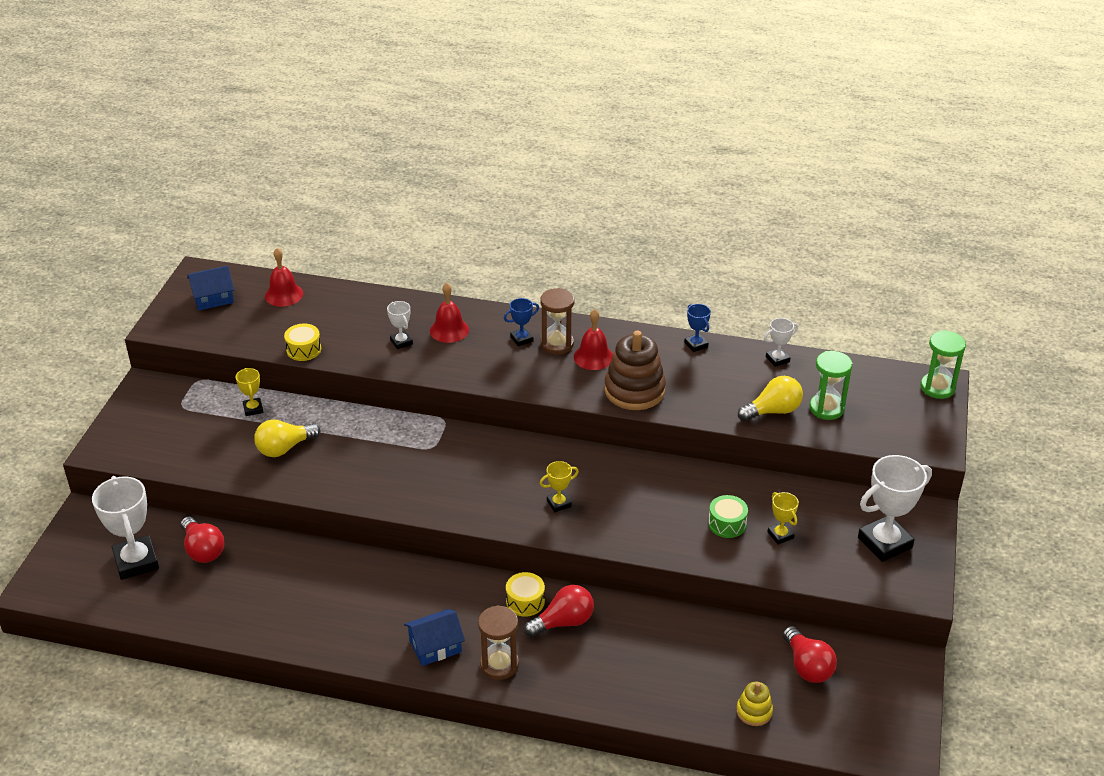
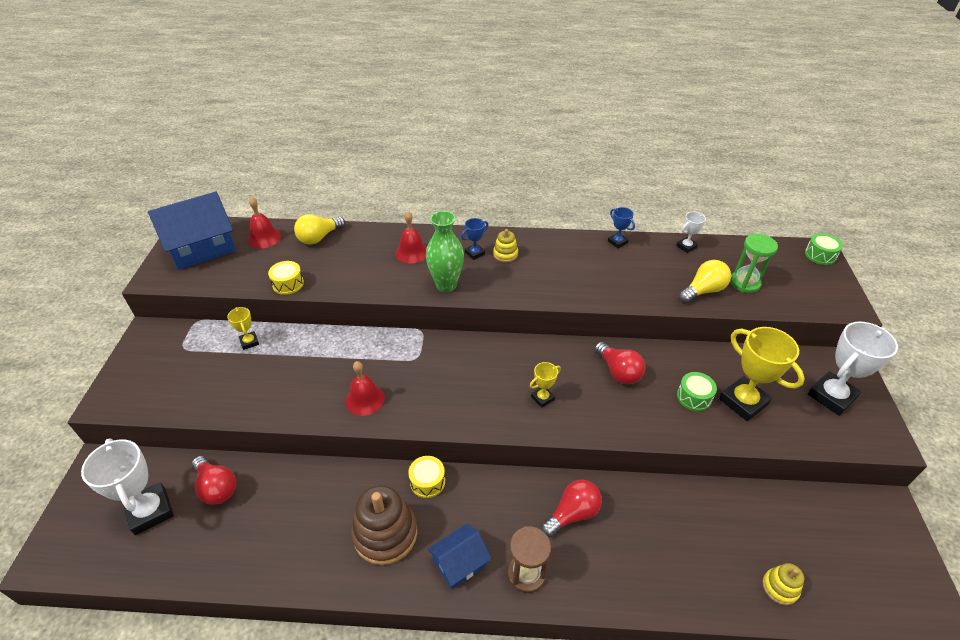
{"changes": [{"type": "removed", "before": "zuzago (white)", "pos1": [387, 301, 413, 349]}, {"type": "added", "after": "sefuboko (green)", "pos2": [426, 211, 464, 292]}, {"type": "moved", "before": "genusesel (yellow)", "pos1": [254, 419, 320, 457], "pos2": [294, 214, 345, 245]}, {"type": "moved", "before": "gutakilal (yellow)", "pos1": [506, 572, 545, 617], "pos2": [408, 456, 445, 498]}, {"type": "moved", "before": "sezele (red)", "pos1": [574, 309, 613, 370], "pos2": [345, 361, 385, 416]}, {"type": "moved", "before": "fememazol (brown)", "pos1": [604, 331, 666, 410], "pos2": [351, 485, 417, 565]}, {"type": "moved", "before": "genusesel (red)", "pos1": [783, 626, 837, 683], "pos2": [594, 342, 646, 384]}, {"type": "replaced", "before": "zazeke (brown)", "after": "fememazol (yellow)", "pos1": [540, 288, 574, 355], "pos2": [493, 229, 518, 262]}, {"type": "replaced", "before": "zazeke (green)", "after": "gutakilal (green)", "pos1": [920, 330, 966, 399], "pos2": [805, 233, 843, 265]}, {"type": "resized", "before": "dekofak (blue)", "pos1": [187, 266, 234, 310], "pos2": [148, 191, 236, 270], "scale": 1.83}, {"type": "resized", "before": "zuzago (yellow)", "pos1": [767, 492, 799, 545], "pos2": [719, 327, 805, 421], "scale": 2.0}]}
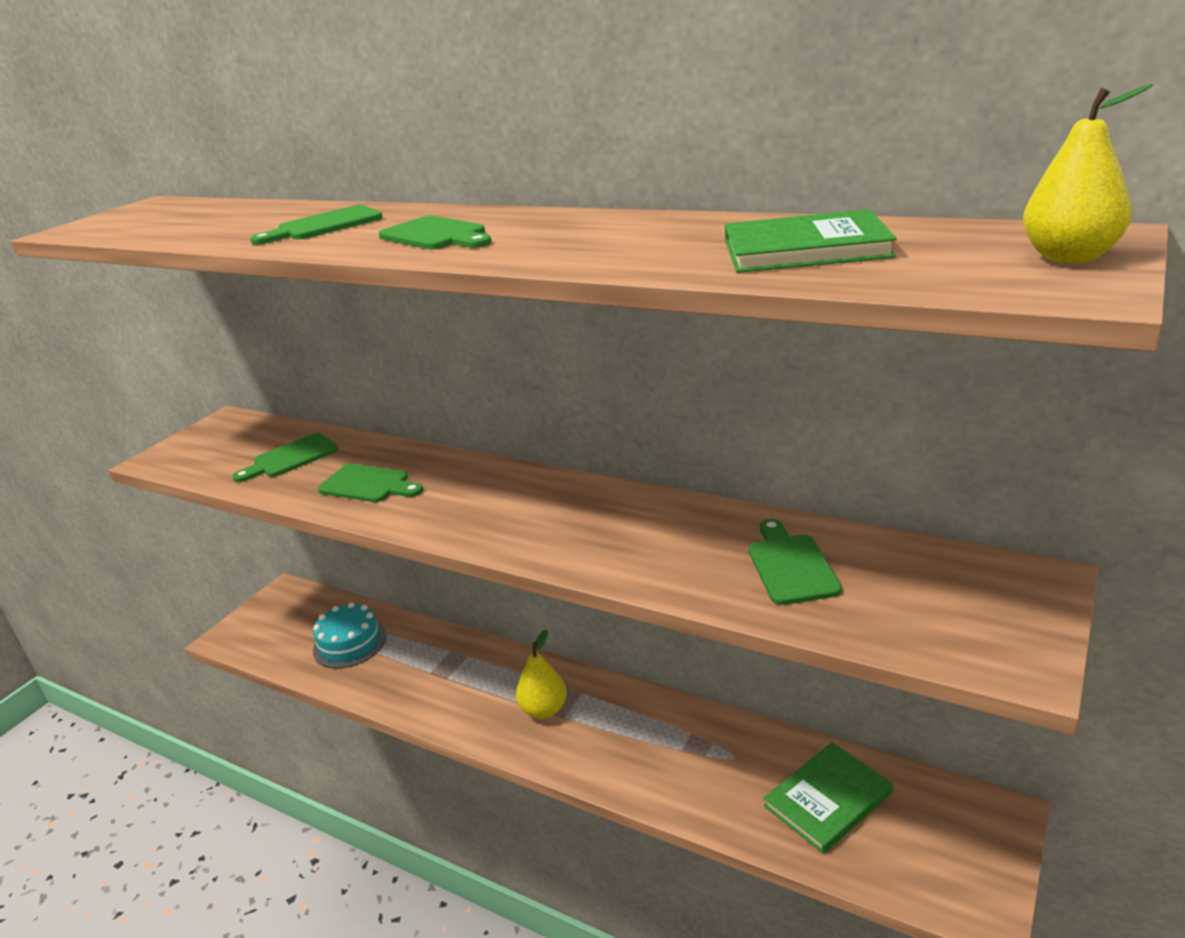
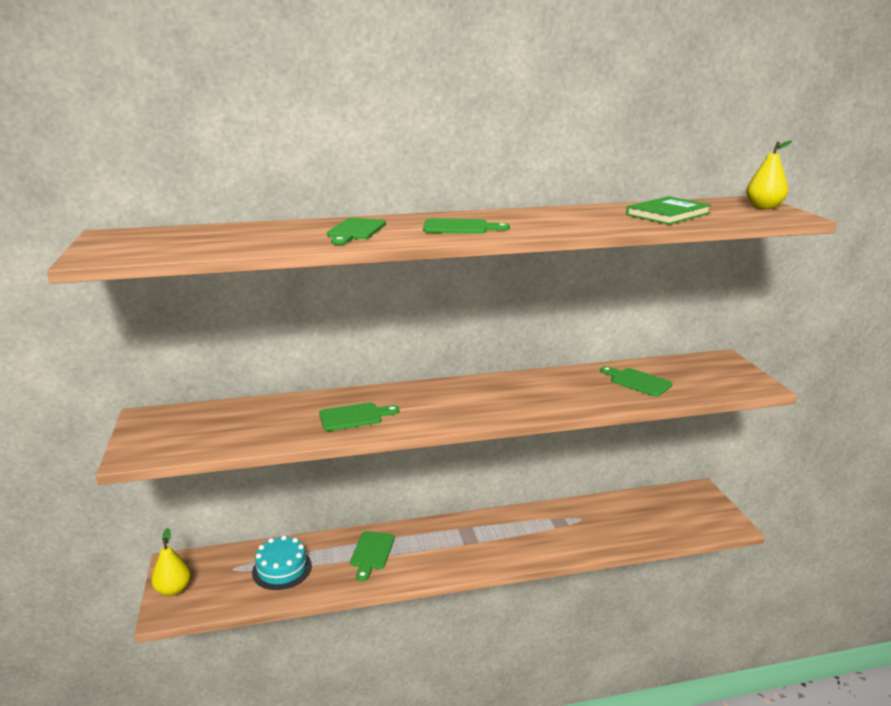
{"changes": [{"type": "removed", "before": "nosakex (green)", "pos1": [764, 742, 893, 854]}, {"type": "moved", "before": "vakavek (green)", "pos1": [232, 433, 338, 482], "pos2": [350, 531, 395, 581]}, {"type": "moved", "before": "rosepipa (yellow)", "pos1": [516, 629, 567, 719], "pos2": [151, 528, 191, 596]}]}
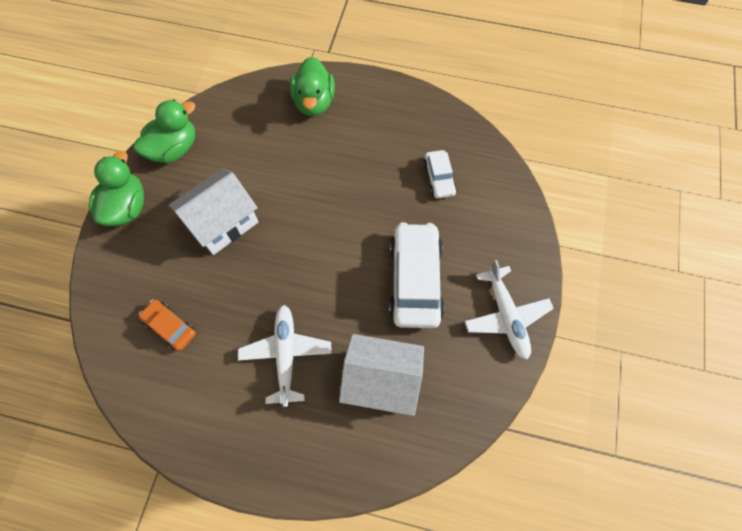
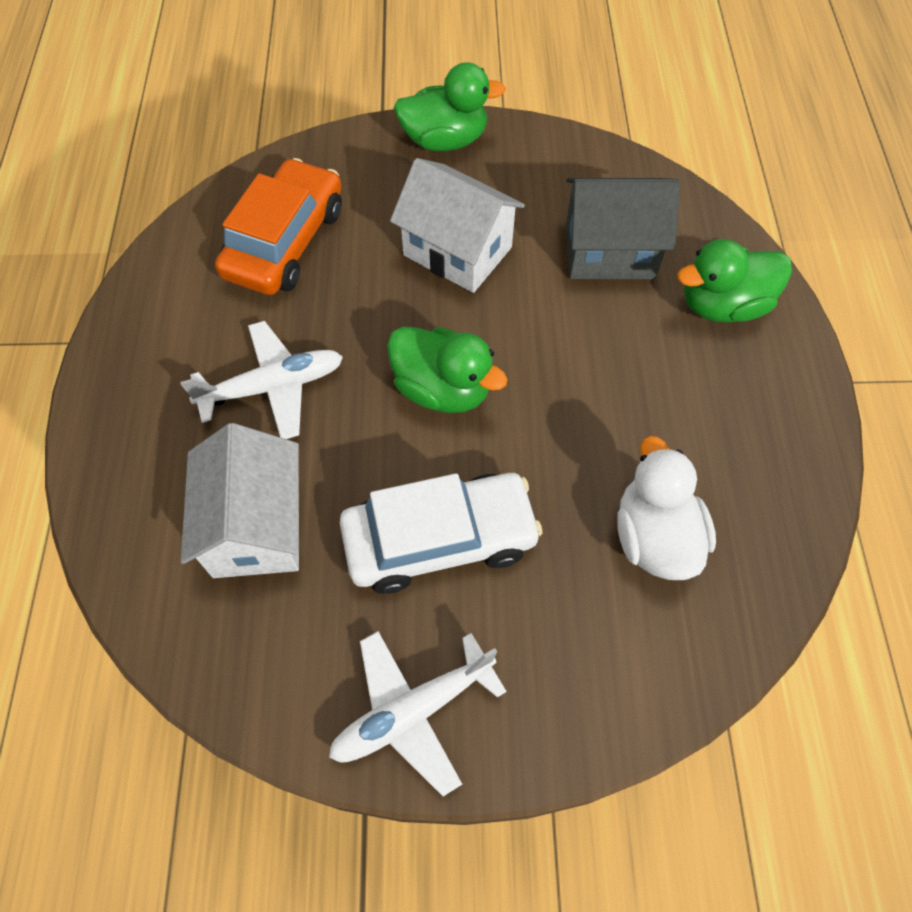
{"changes": [{"type": "added", "after": "dekofak (grey)", "pos2": [566, 178, 680, 279]}, {"type": "moved", "before": "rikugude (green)", "pos1": [133, 99, 195, 163], "pos2": [387, 326, 508, 413]}, {"type": "replaced", "before": "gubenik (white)", "after": "rikugude (white)", "pos1": [423, 150, 457, 199], "pos2": [617, 436, 716, 580]}, {"type": "resized", "before": "gubenik (orange)", "pos1": [139, 300, 196, 351], "pos2": [215, 158, 342, 295], "scale": 1.88}]}
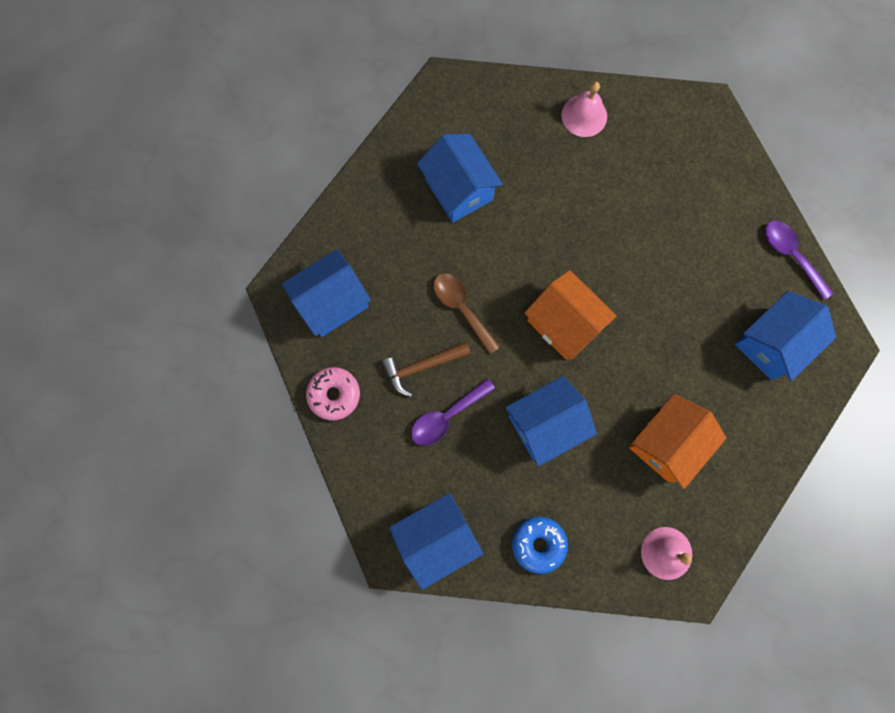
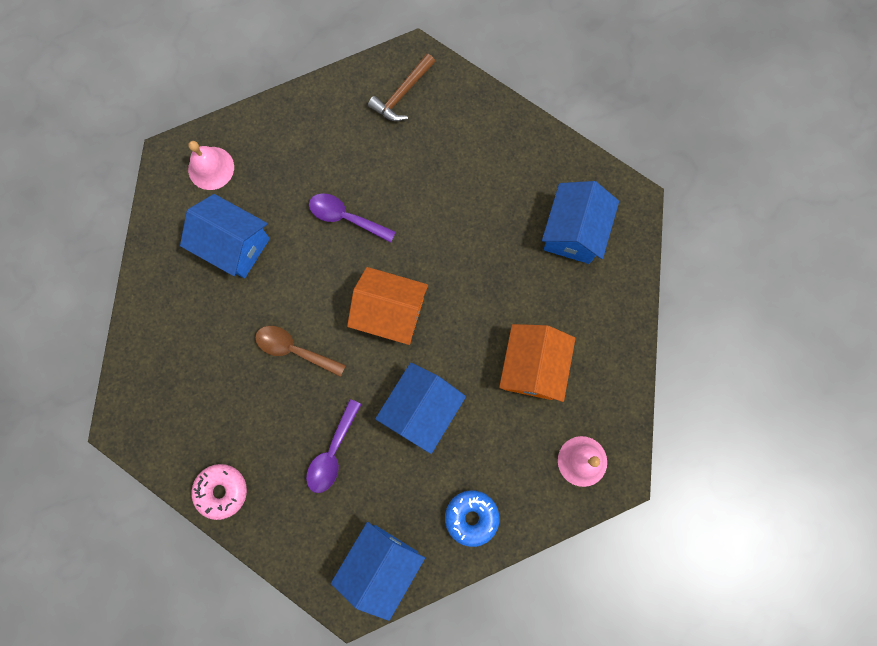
{"changes": [{"type": "removed", "before": "dekofak (blue)", "pos1": [281, 249, 371, 337]}, {"type": "moved", "before": "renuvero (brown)", "pos1": [382, 342, 471, 397], "pos2": [368, 53, 435, 121]}, {"type": "moved", "before": "sezele (pink)", "pos1": [562, 82, 607, 137], "pos2": [188, 141, 234, 190]}, {"type": "moved", "before": "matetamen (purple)", "pos1": [765, 221, 833, 300], "pos2": [309, 193, 396, 243]}]}
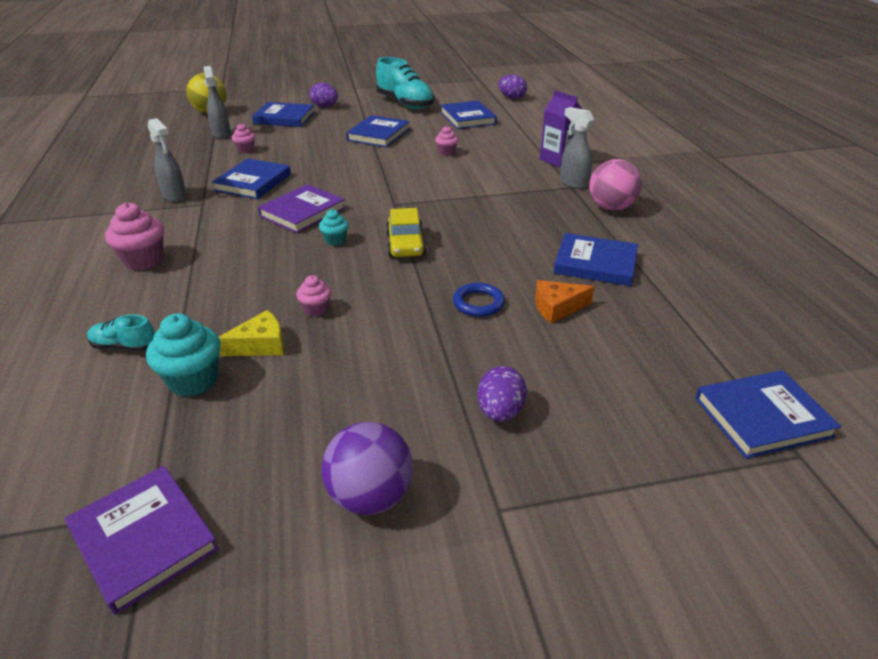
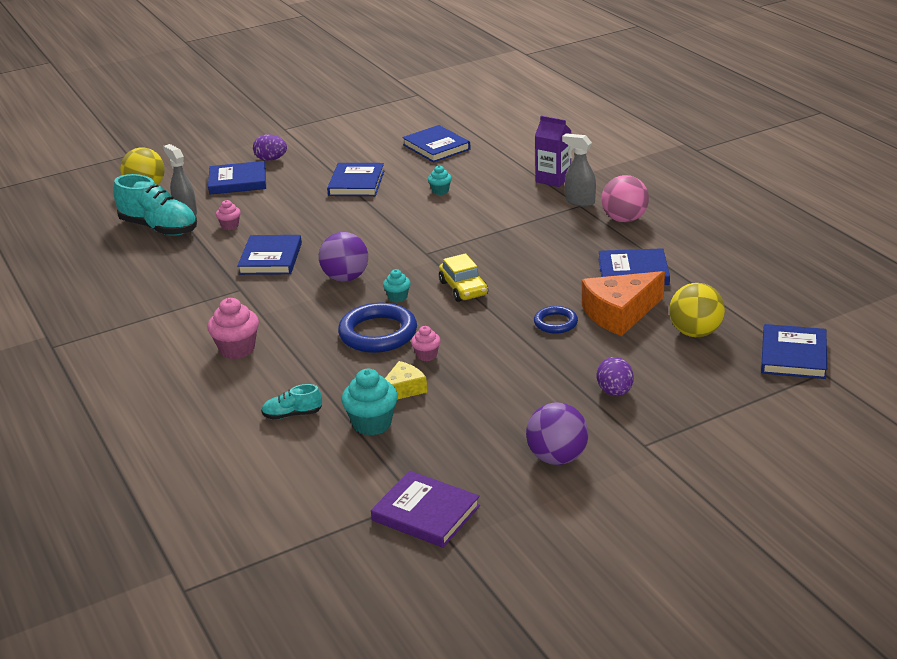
{"changes": [{"type": "removed", "before": "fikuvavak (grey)", "pos1": [148, 118, 187, 202]}, {"type": "removed", "before": "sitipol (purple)", "pos1": [498, 75, 527, 99]}, {"type": "added", "after": "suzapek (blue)", "pos2": [338, 303, 417, 353]}, {"type": "added", "after": "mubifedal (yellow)", "pos2": [669, 283, 725, 337]}, {"type": "moved", "before": "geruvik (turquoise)", "pos1": [376, 57, 434, 109], "pos2": [113, 174, 197, 236]}, {"type": "replaced", "before": "nosakex (purple)", "after": "mubifedal (purple)", "pos1": [258, 184, 345, 233], "pos2": [319, 232, 368, 282]}, {"type": "recoloured", "before": "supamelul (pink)", "after": "supamelul (turquoise)", "pos1": [435, 126, 458, 156], "pos2": [428, 165, 452, 195]}, {"type": "turned", "before": "nosakex (blue)", "pos1": [695, 370, 842, 459], "pos2": [761, 324, 827, 379], "turn": -45}, {"type": "resized", "before": "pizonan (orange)", "pos1": [535, 280, 595, 324], "pos2": [582, 271, 665, 336], "scale": 1.77}]}
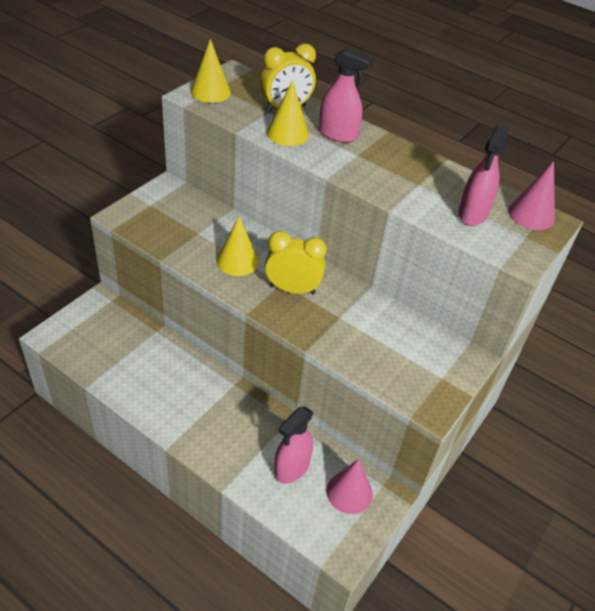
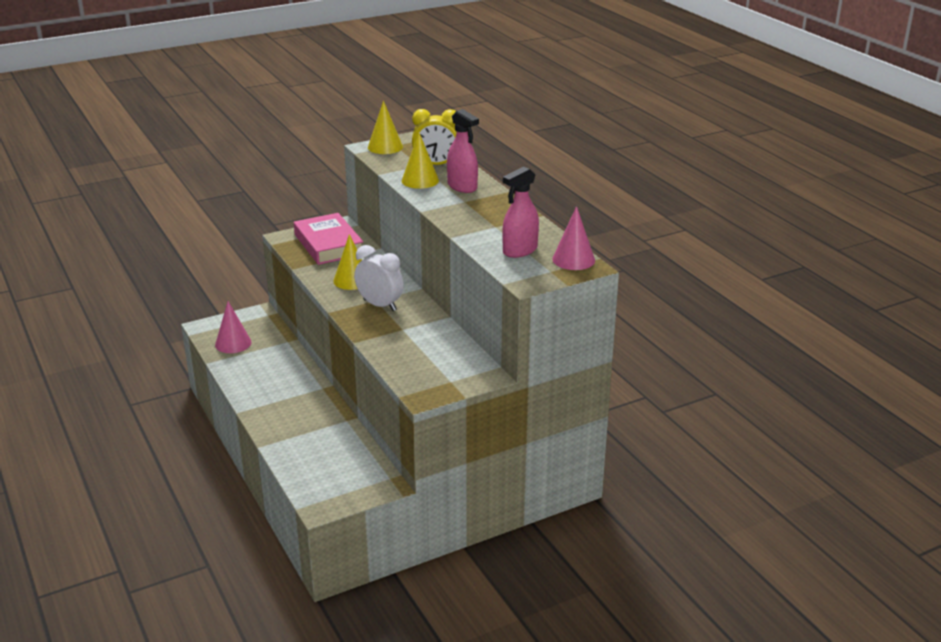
{"changes": [{"type": "removed", "before": "fikuvavak (pink)", "pos1": [274, 407, 314, 483]}, {"type": "added", "after": "nosakex (pink)", "pos2": [294, 213, 363, 265]}, {"type": "moved", "before": "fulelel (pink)", "pos1": [327, 459, 373, 514], "pos2": [215, 301, 252, 353]}, {"type": "recoloured", "before": "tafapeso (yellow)", "after": "tafapeso (white)", "pos1": [265, 231, 327, 295], "pos2": [354, 245, 404, 311]}]}
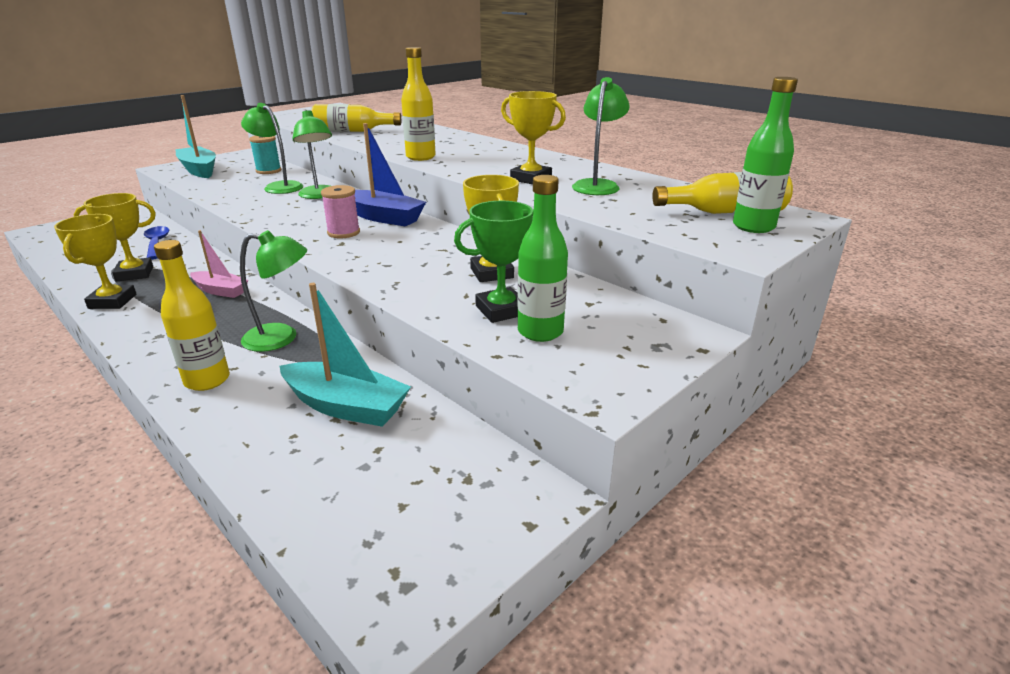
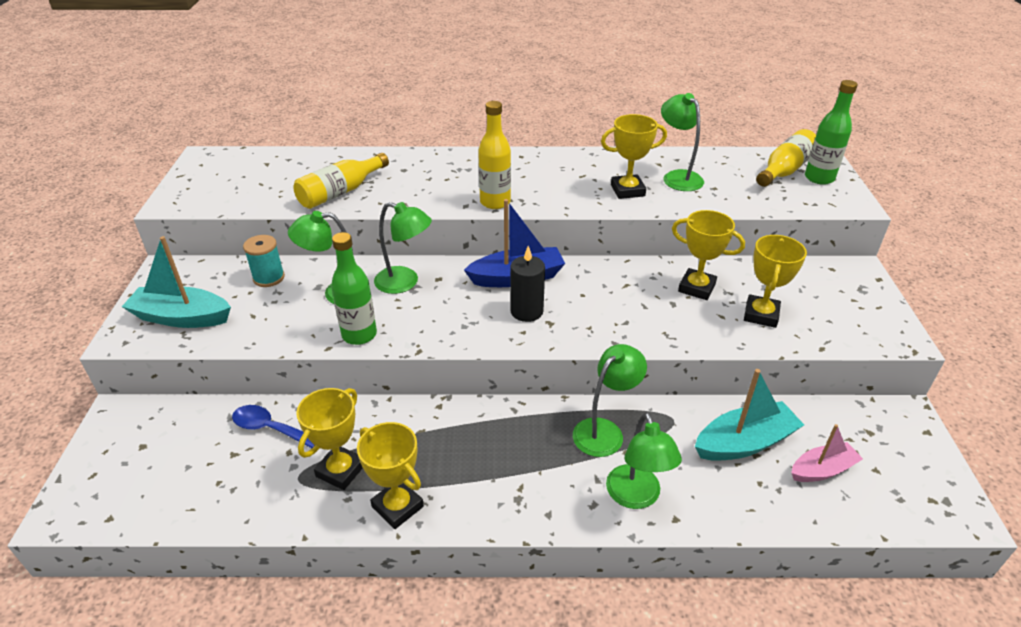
{"changes": [{"type": "moved", "before": "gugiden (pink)", "pos1": [190, 230, 249, 298], "pos2": [791, 424, 863, 482]}, {"type": "moved", "before": "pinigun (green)", "pos1": [517, 175, 568, 342], "pos2": [331, 232, 377, 345]}, {"type": "replaced", "before": "pinigun (yellow)", "after": "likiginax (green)", "pos1": [154, 240, 230, 391], "pos2": [606, 412, 682, 509]}, {"type": "replaced", "before": "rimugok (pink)", "after": "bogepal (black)", "pos1": [321, 185, 360, 238], "pos2": [510, 246, 545, 322]}, {"type": "recoloured", "before": "zuzago (green)", "after": "zuzago (yellow)", "pos1": [454, 201, 534, 323], "pos2": [744, 235, 807, 328]}]}
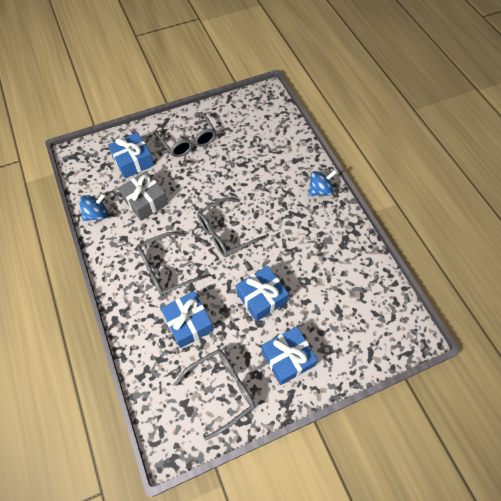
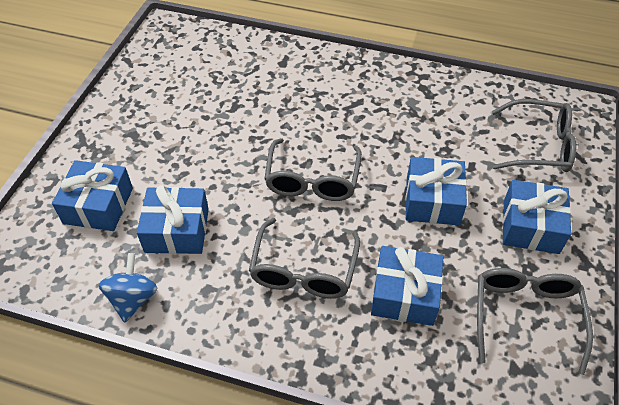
{"changes": [{"type": "removed", "before": "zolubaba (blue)", "pos1": [308, 170, 337, 196]}, {"type": "moved", "before": "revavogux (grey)", "pos1": [155, 112, 216, 157], "pos2": [492, 99, 576, 172]}, {"type": "recoloured", "before": "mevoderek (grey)", "after": "mevoderek (blue)", "pos1": [118, 171, 168, 221], "pos2": [137, 185, 209, 254]}]}
